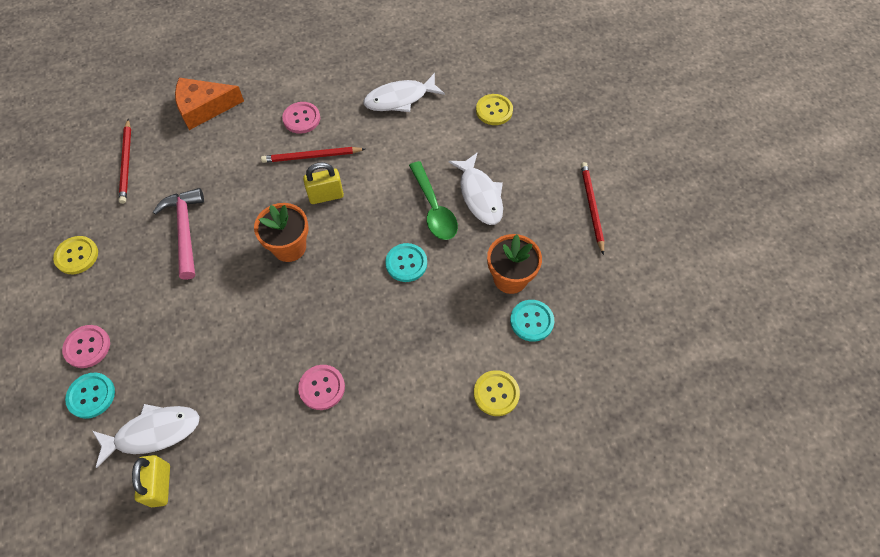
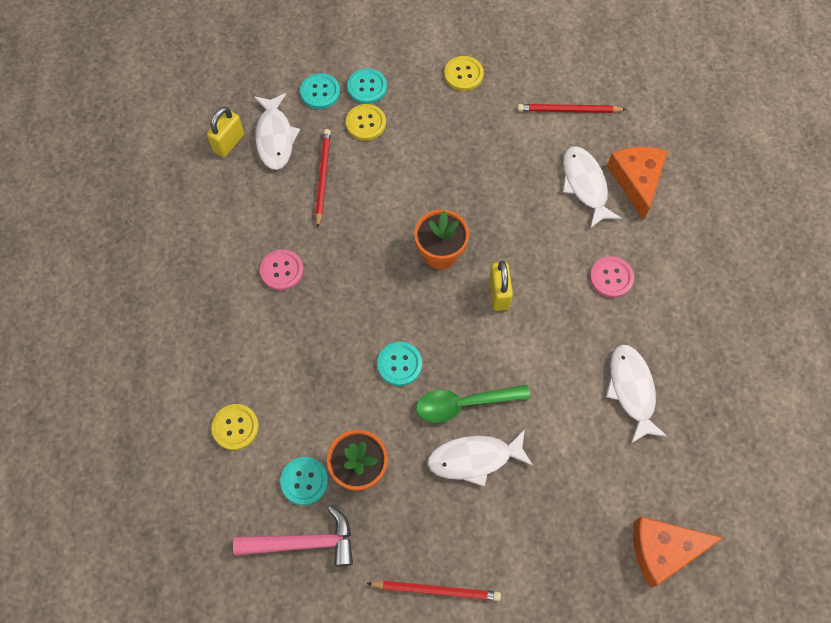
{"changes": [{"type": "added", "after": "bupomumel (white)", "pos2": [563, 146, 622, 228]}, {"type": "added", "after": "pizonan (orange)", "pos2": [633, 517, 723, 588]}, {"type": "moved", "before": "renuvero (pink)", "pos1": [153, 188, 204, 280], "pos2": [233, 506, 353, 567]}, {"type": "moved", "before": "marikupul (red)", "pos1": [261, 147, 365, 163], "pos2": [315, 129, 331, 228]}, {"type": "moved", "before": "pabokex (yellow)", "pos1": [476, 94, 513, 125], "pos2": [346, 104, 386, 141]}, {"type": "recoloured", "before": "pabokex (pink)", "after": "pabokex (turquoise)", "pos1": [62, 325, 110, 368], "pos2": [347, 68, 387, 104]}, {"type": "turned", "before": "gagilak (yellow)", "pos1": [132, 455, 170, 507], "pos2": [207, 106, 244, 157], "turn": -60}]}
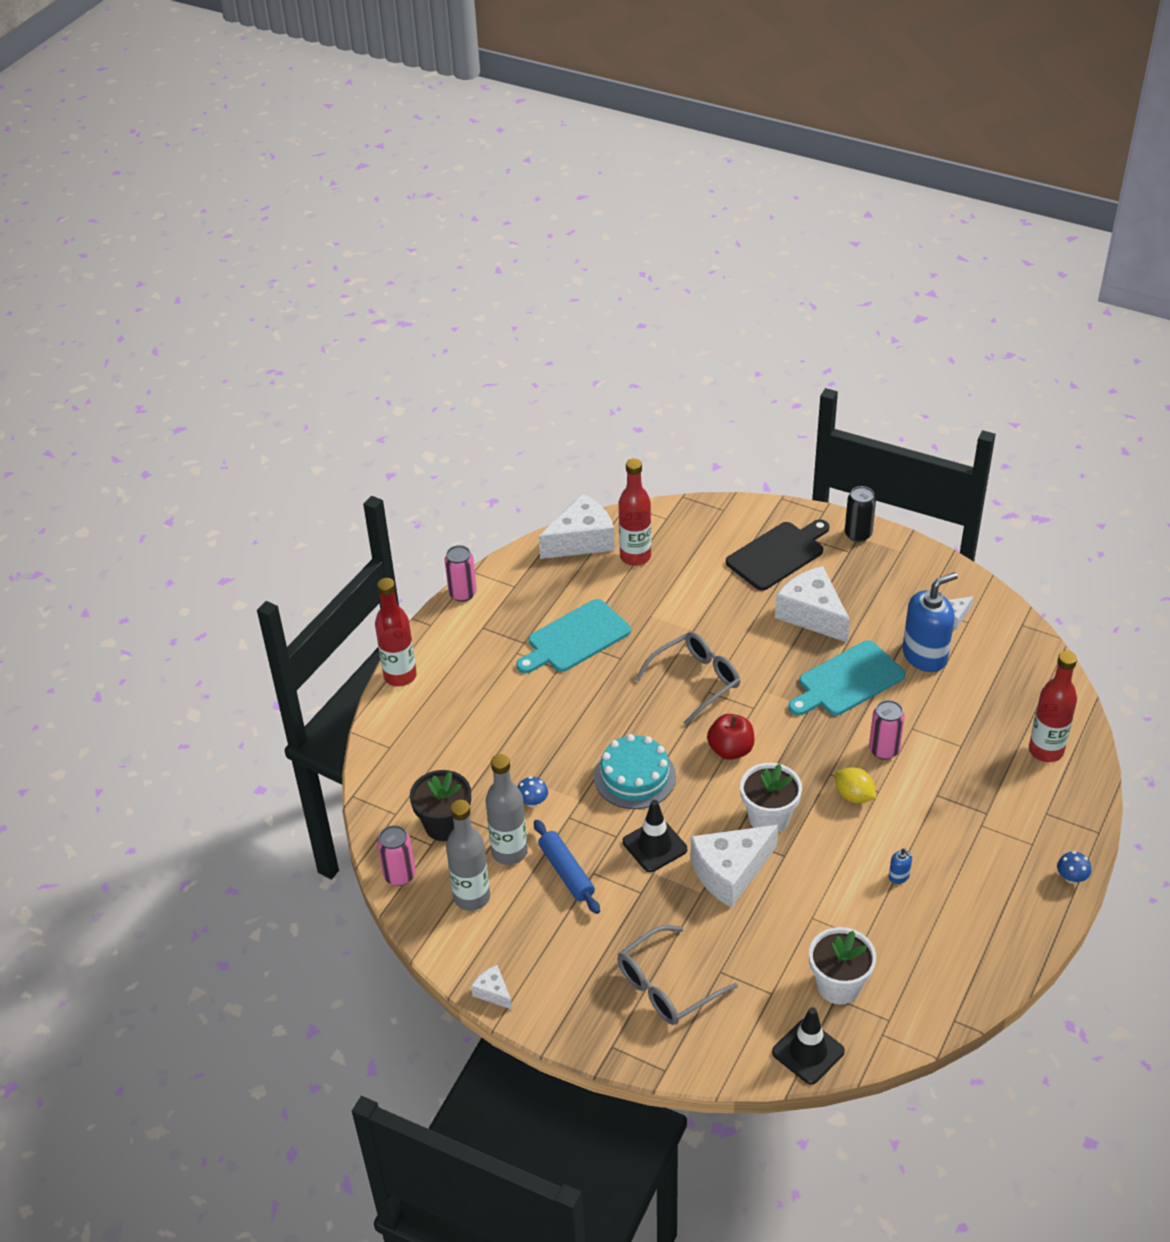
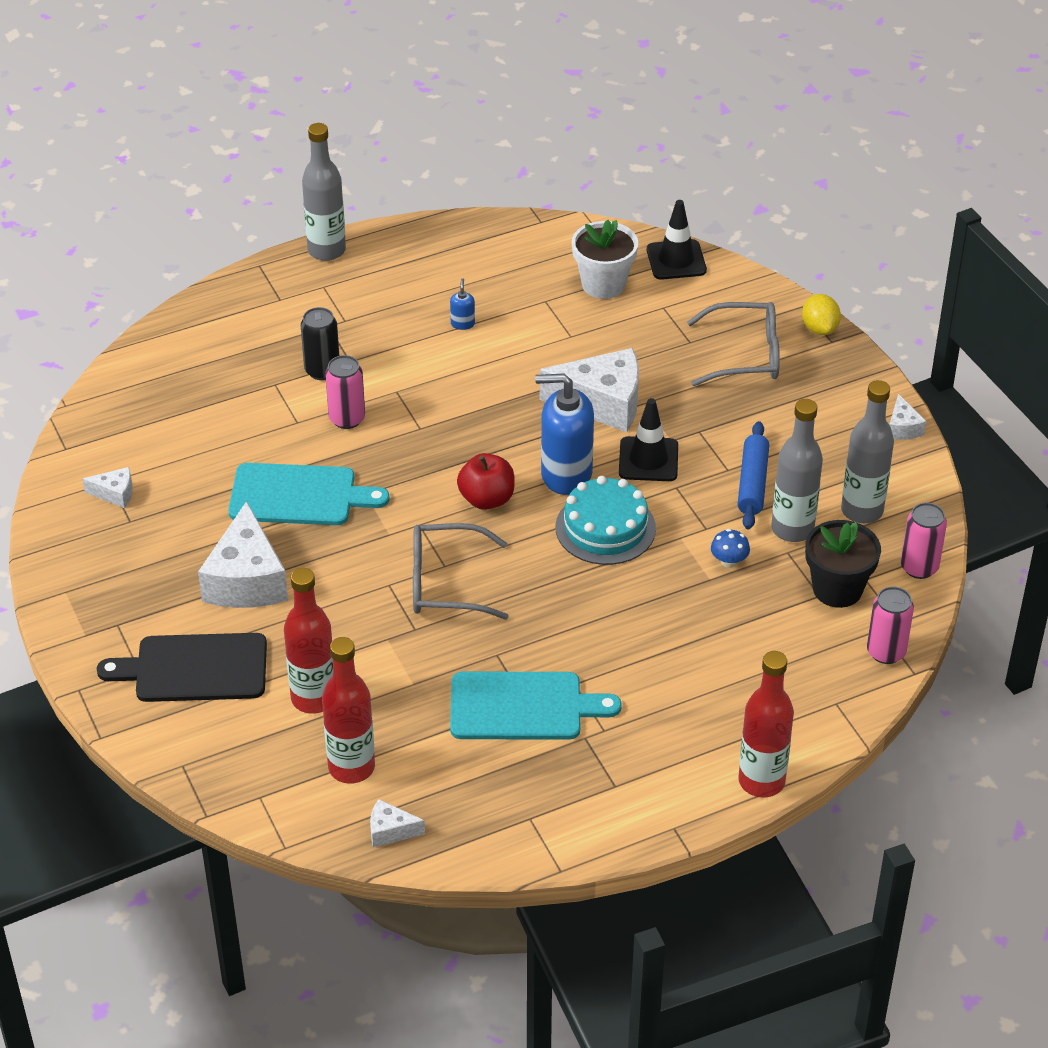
{"changes": [{"type": "removed", "before": "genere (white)", "pos1": [740, 763, 802, 833]}, {"type": "moved", "before": "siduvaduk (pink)", "pos1": [445, 545, 477, 602], "pos2": [867, 586, 914, 664]}, {"type": "moved", "before": "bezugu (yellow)", "pos1": [835, 767, 877, 803], "pos2": [802, 294, 841, 335]}, {"type": "moved", "before": "siduvaduk (black)", "pos1": [845, 486, 876, 542], "pos2": [301, 307, 339, 380]}, {"type": "moved", "before": "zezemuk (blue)", "pos1": [903, 572, 958, 672], "pos2": [535, 373, 594, 495]}, {"type": "moved", "before": "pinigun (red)", "pos1": [1029, 651, 1077, 762], "pos2": [284, 568, 333, 714]}, {"type": "replaced", "before": "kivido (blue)", "after": "pinigun (grey)", "pos1": [1057, 851, 1091, 884], "pos2": [302, 123, 346, 261]}, {"type": "resized", "before": "pizonan (white)", "pos1": [539, 493, 615, 559], "pos2": [370, 799, 425, 848], "scale": 0.47}]}
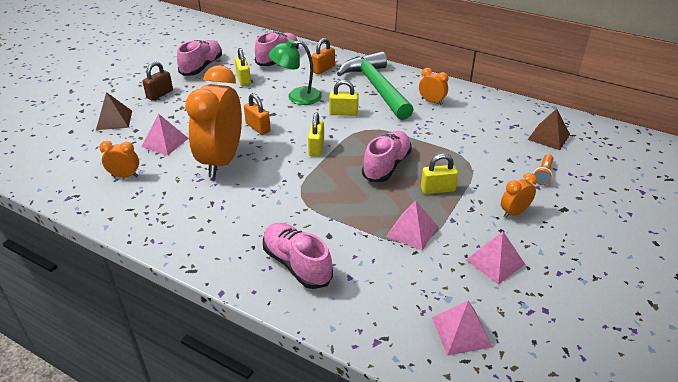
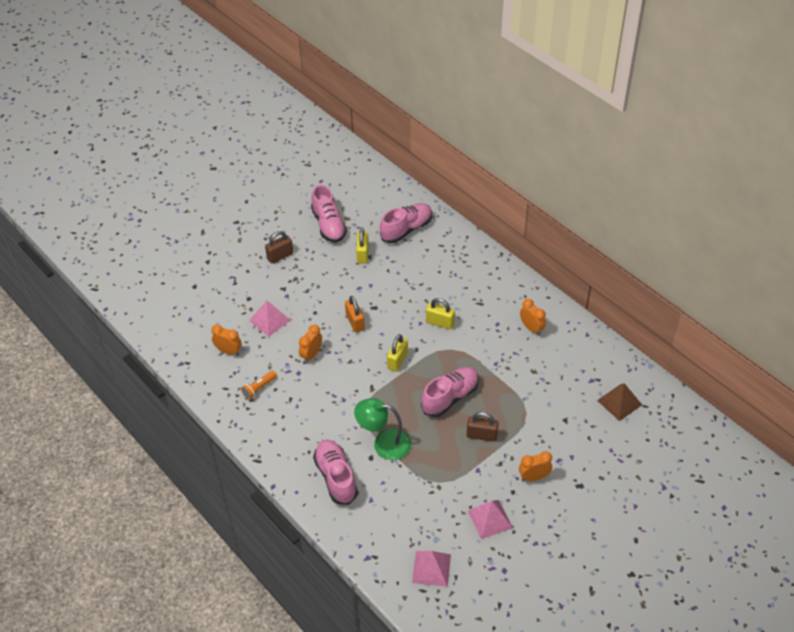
{"changes": [{"type": "removed", "before": "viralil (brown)", "pos1": [96, 92, 132, 130]}, {"type": "removed", "before": "gagilak (orange)", "pos1": [311, 38, 335, 74]}, {"type": "removed", "before": "renuvero (green)", "pos1": [337, 51, 414, 120]}, {"type": "removed", "before": "viralil (pink)", "pos1": [386, 200, 438, 251]}, {"type": "moved", "before": "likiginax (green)", "pos1": [269, 39, 322, 105], "pos2": [354, 398, 411, 460]}, {"type": "moved", "before": "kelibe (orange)", "pos1": [533, 154, 553, 185], "pos2": [241, 371, 277, 400]}, {"type": "recoloured", "before": "gagilak (yellow)", "after": "gagilak (brown)", "pos1": [421, 154, 458, 194], "pos2": [467, 412, 499, 442]}, {"type": "turned", "before": "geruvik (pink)", "pos1": [177, 40, 222, 76], "pos2": [311, 185, 347, 243], "turn": 120}, {"type": "resized", "before": "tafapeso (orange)", "pos1": [185, 65, 242, 178], "pos2": [299, 324, 322, 363], "scale": 0.43}]}
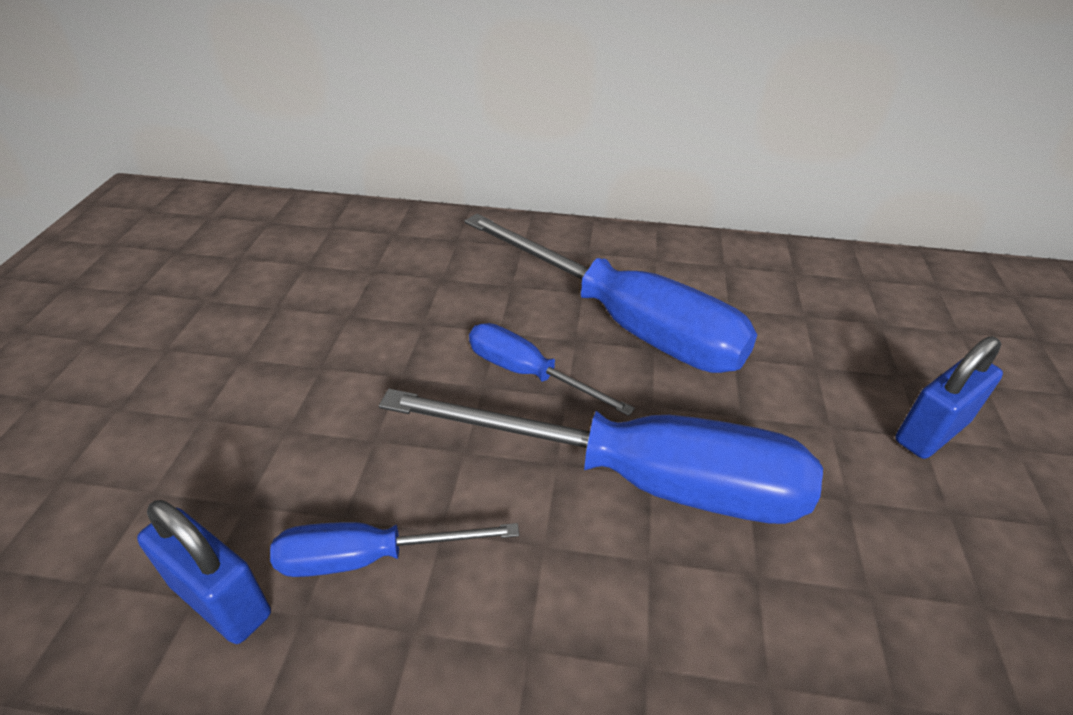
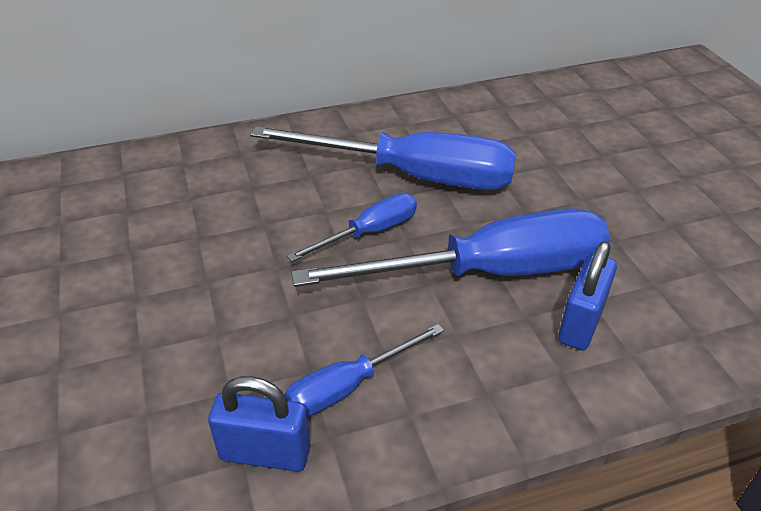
{"changes": [{"type": "moved", "before": "gagilak (blue)", "pos1": [895, 336, 1003, 459], "pos2": [558, 241, 617, 351]}, {"type": "turned", "before": "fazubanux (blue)", "pos1": [469, 323, 635, 416], "pos2": [287, 193, 417, 262], "turn": 135}]}
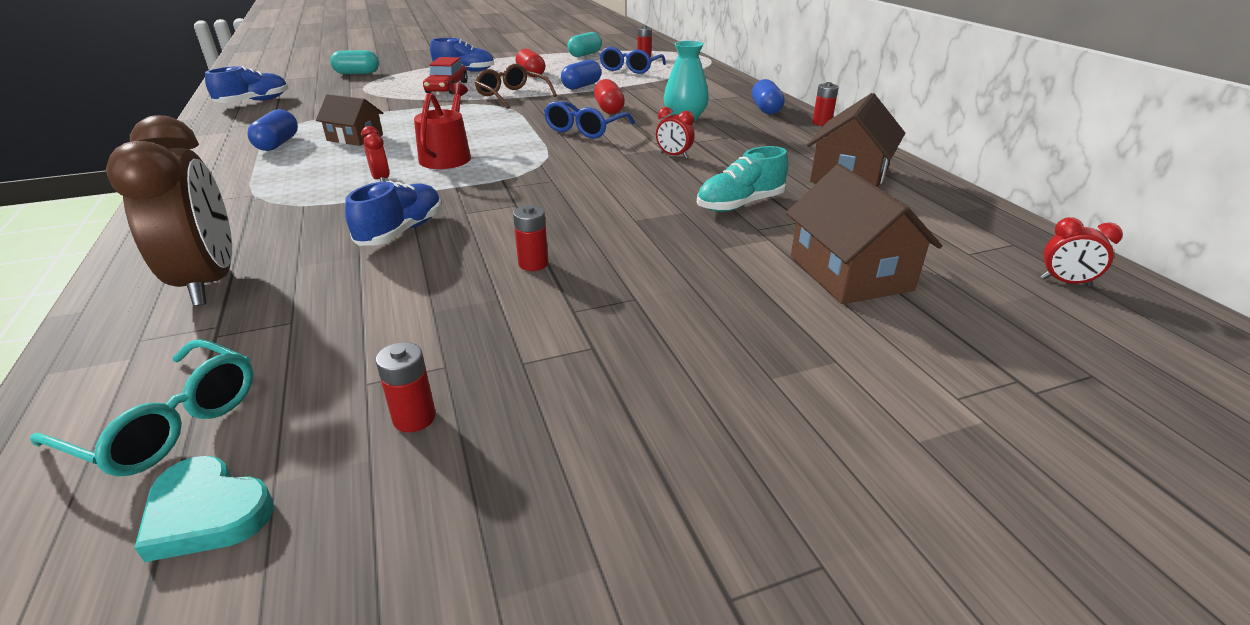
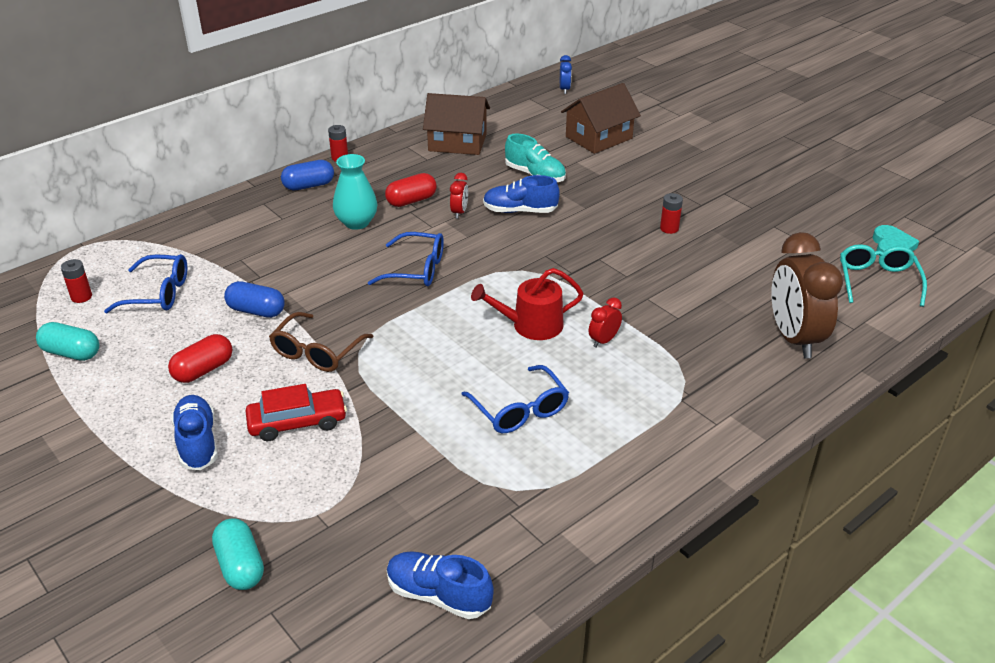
{"changes": [{"type": "removed", "before": "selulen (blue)", "pos1": [247, 109, 298, 151]}, {"type": "removed", "before": "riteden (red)", "pos1": [376, 342, 436, 432]}, {"type": "moved", "before": "geruvik (blue)", "pos1": [345, 180, 442, 246], "pos2": [483, 175, 560, 213]}, {"type": "moved", "before": "selulen (red)", "pos1": [594, 79, 625, 114], "pos2": [385, 173, 437, 207]}, {"type": "replaced", "before": "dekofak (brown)", "after": "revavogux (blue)", "pos1": [316, 94, 383, 146], "pos2": [461, 365, 569, 433]}, {"type": "recoloured", "before": "tafapeso (red)", "after": "tafapeso (blue)", "pos1": [1041, 217, 1123, 287], "pos2": [560, 55, 572, 94]}, {"type": "turned", "before": "tafapeso (brown)", "pos1": [106, 115, 232, 306], "pos2": [771, 232, 843, 358], "turn": -60}]}
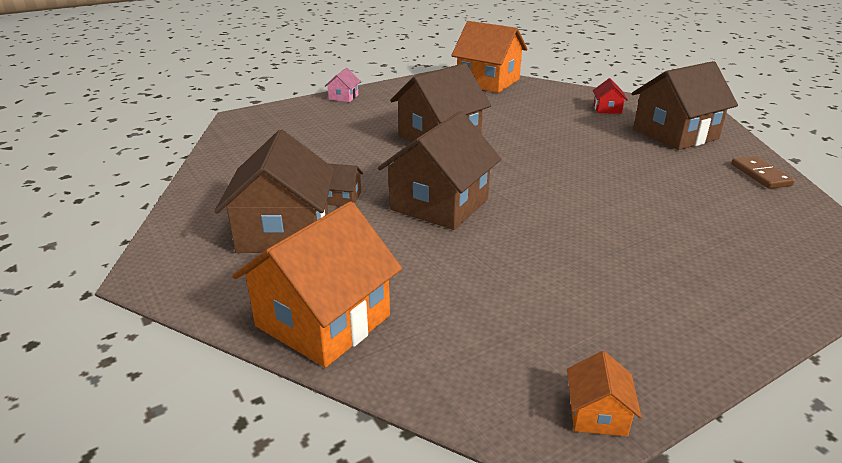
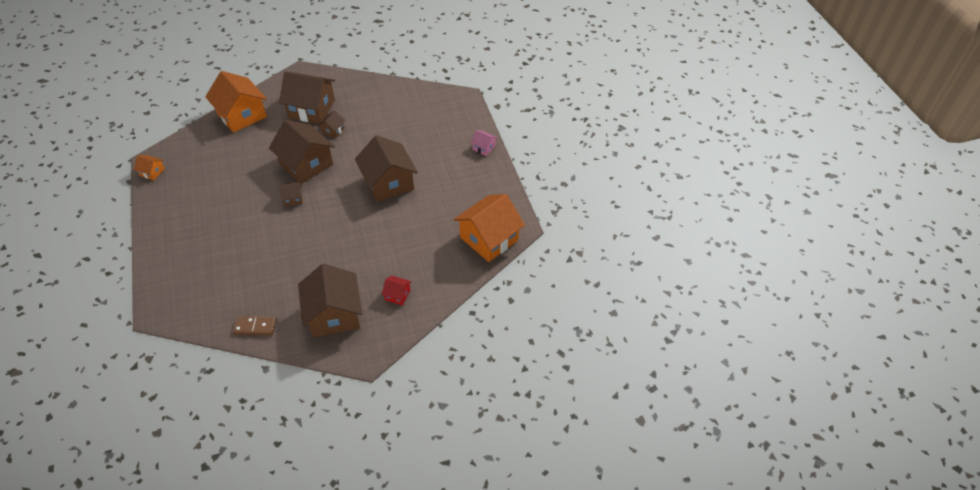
{"changes": [{"type": "added", "after": "dekofak (brown)", "pos2": [279, 182, 303, 206]}]}
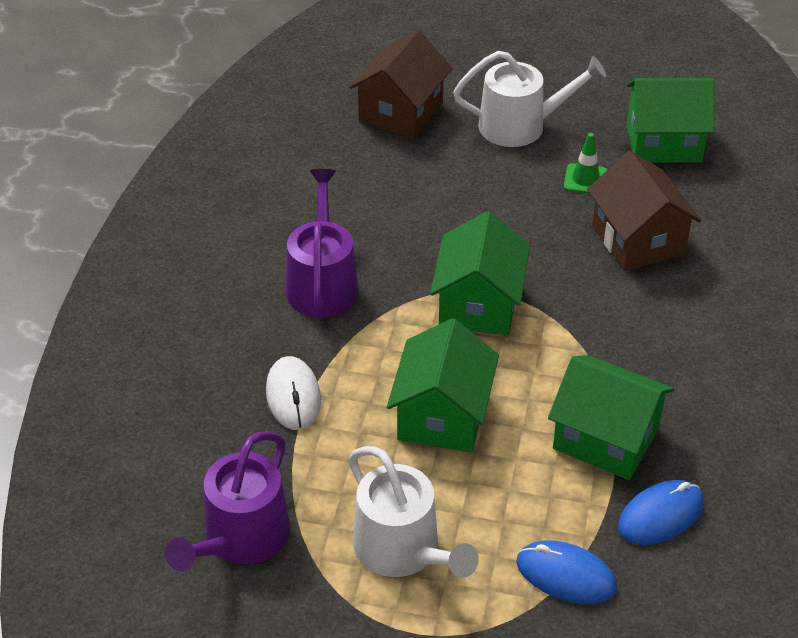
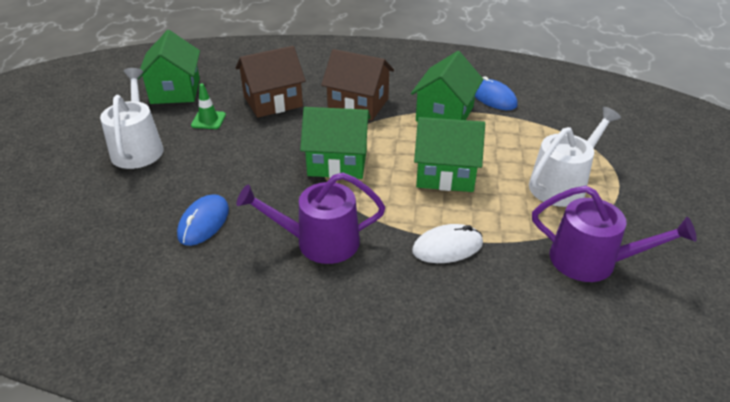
{"changes": [{"type": "moved", "before": "dekofak (brown)", "pos1": [349, 29, 452, 139], "pos2": [321, 49, 394, 121]}, {"type": "moved", "before": "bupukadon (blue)", "pos1": [516, 540, 617, 604], "pos2": [177, 194, 229, 246]}]}
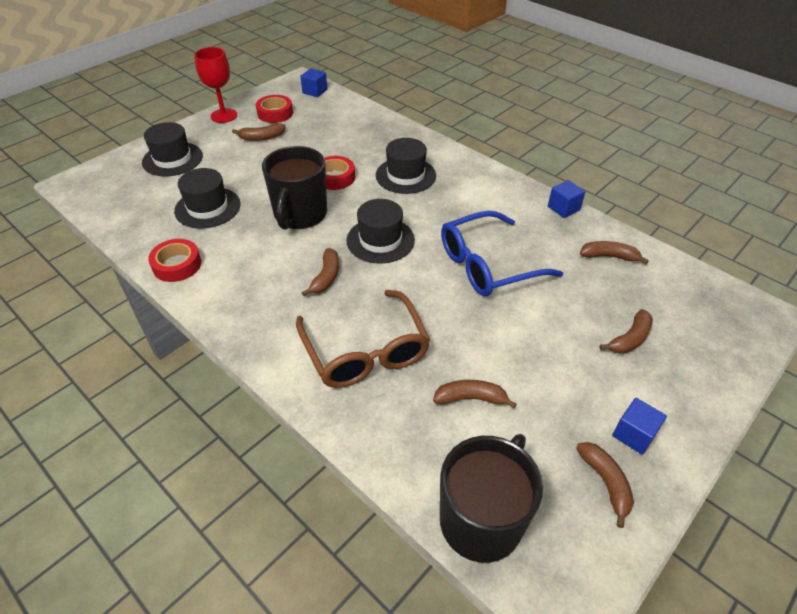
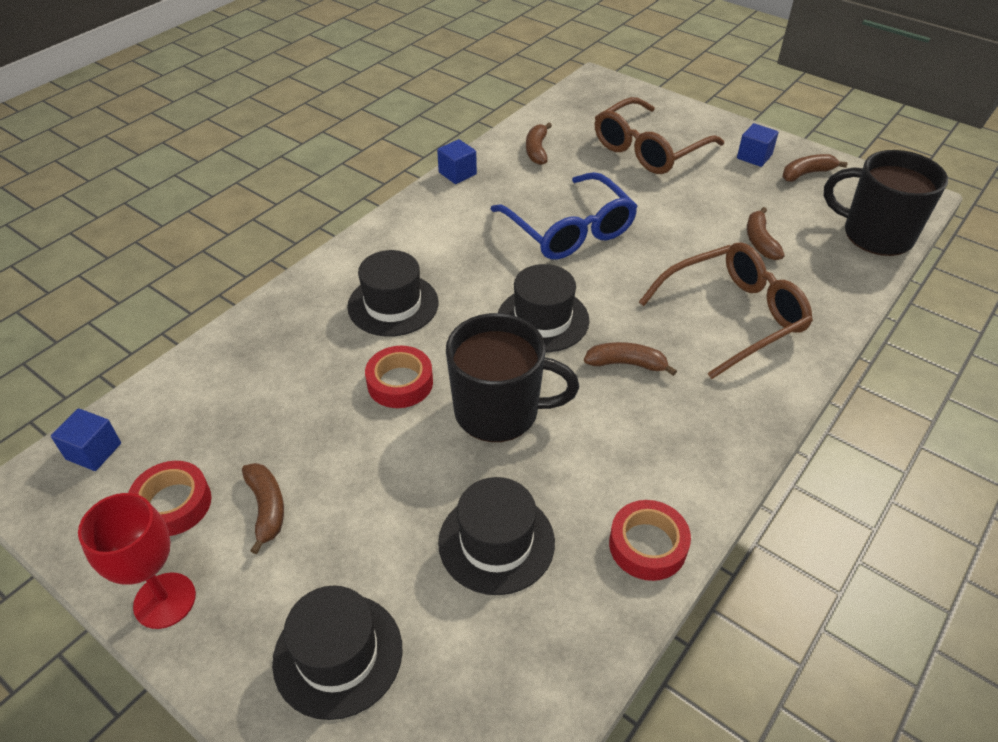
{"changes": [{"type": "replaced", "before": "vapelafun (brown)", "after": "revavogux (brown)", "pos1": [600, 309, 653, 354], "pos2": [595, 97, 724, 174]}]}
